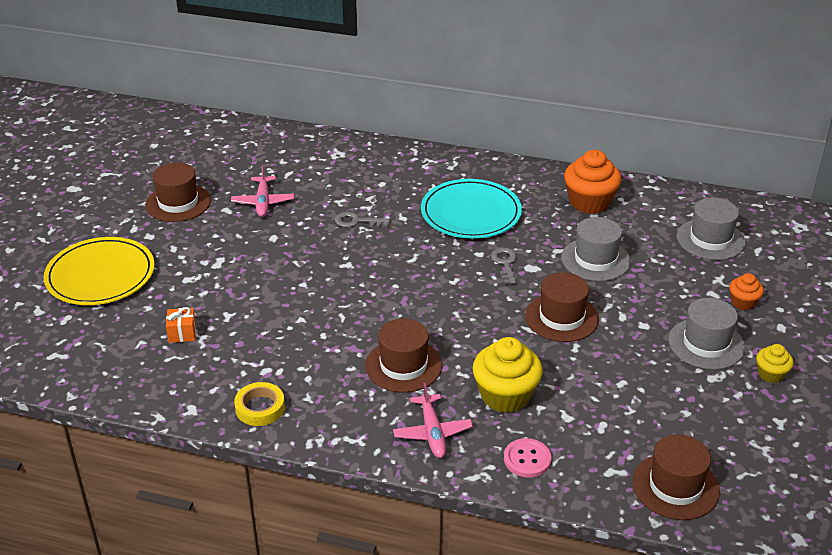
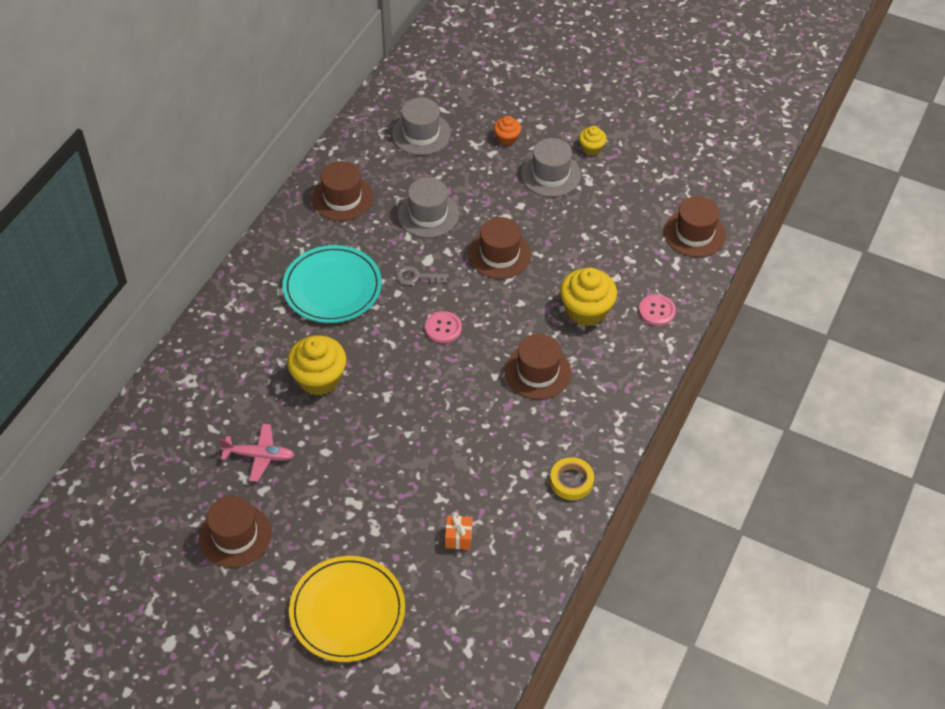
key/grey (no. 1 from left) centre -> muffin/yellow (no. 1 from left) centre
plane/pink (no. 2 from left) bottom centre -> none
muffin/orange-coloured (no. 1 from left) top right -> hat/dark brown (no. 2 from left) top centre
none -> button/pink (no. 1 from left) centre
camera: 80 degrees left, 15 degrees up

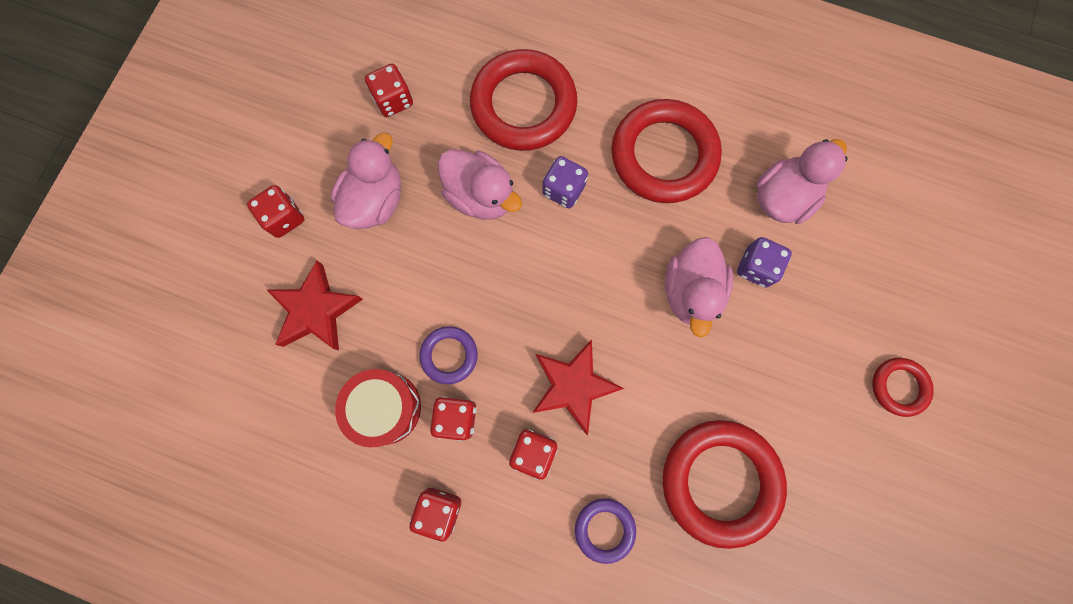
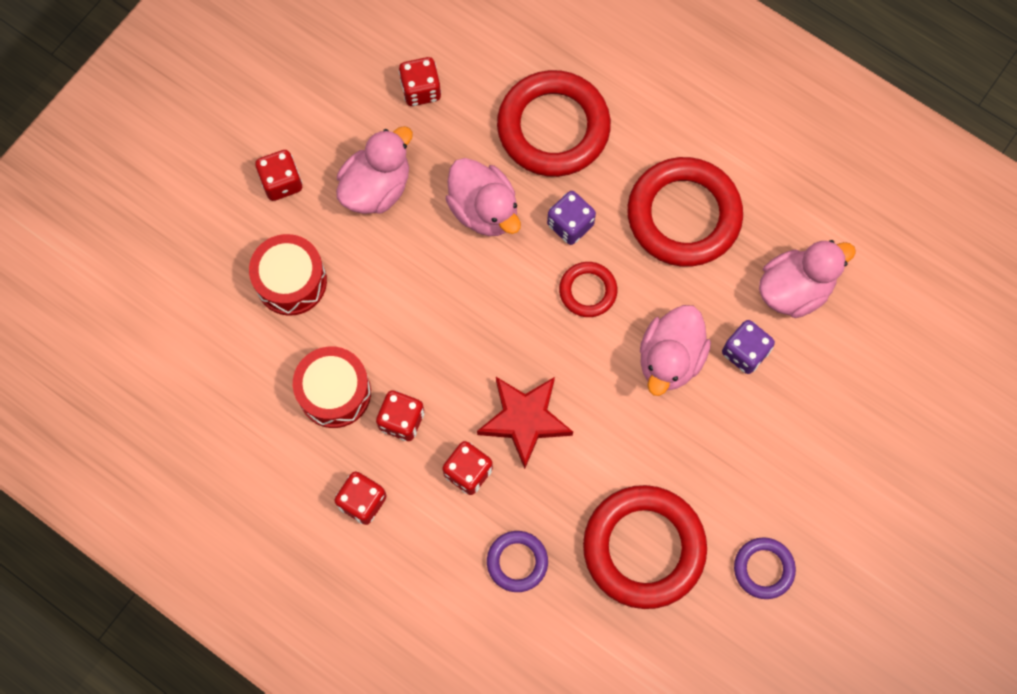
star/scarlet (no. 1 from left) middle left -> drum/scarlet (no. 1 from left) middle left
ring/violet (no. 1 from left in the first image) centre -> ring/violet (no. 2 from left) bottom right, relocated
ring/scarlet (no. 4 from left in the first image) middle right -> ring/scarlet (no. 2 from left) centre, relocated
camera: 15 degrees right, 5 degrees down

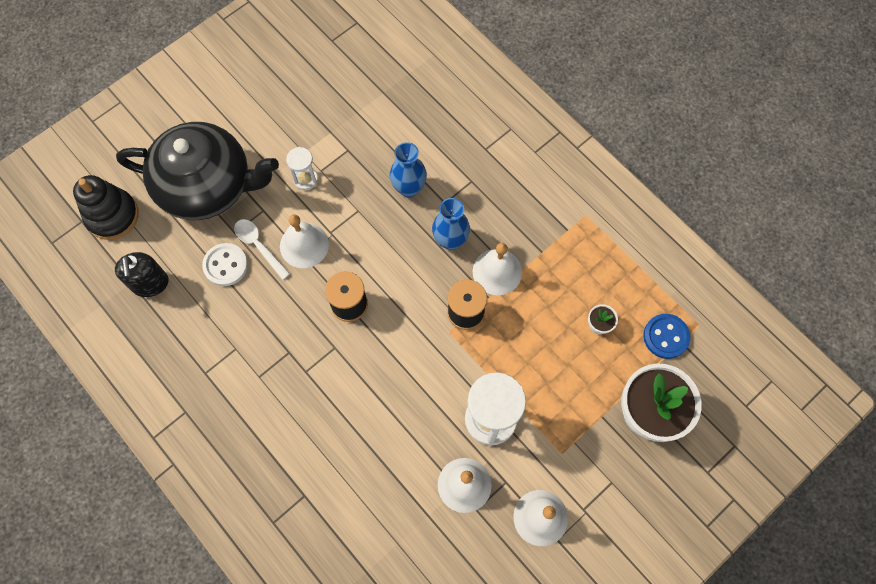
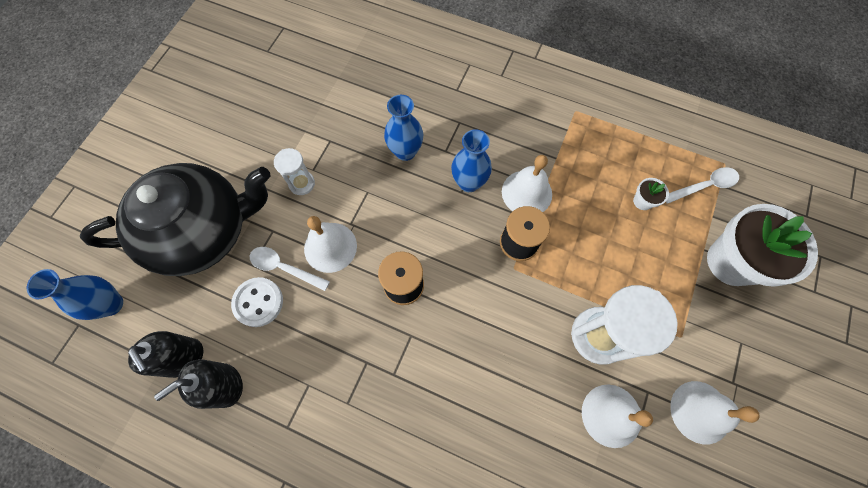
ring stacker/black middle left -> flower vase/cobalt (no. 1 from left) middle left
button/cobalt middle right -> tablespoon/snow-white (no. 2 from left) middle right
none -> soap pump/black (no. 2 from left) bottom left
camera: 25 degrees left, 0 degrees up

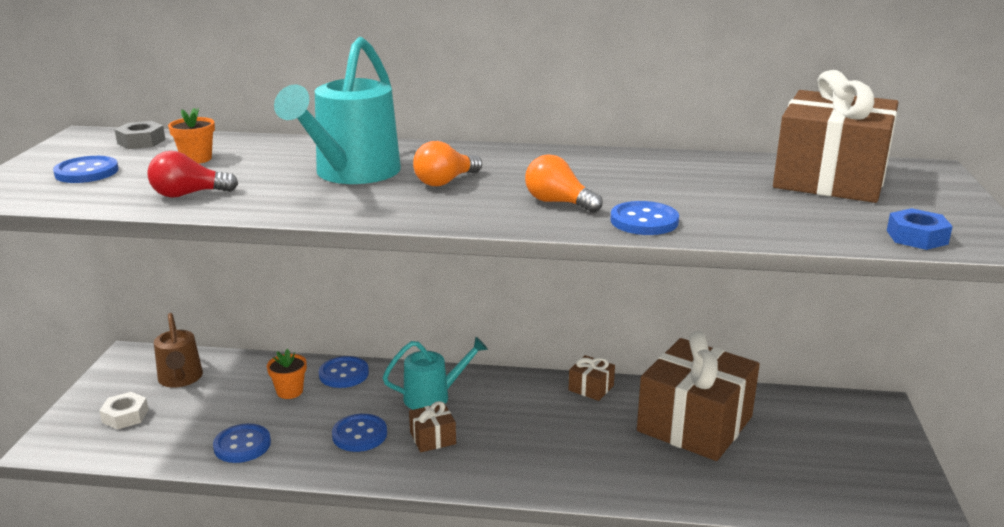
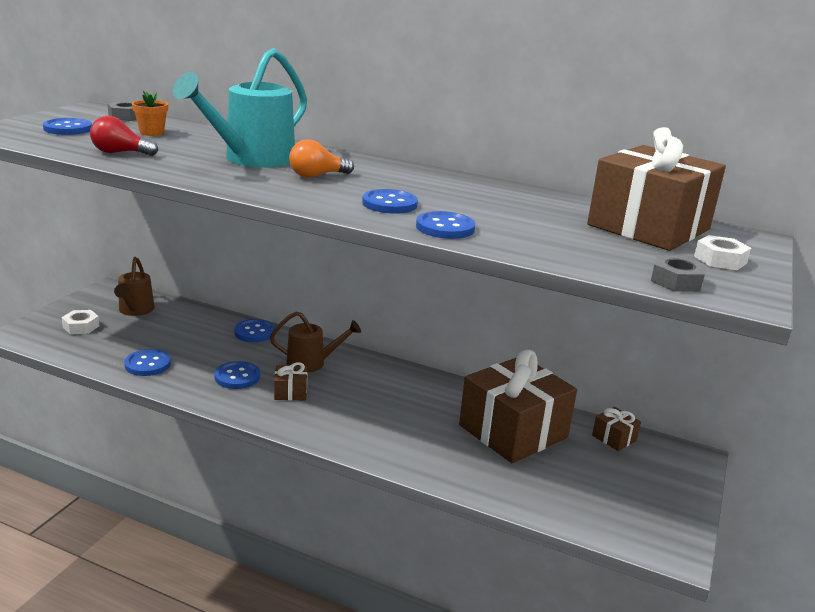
flower pot/orange-coloured (no. 2 from left) bottom left -> none
watering pot/aqua (no. 2 from left) bottom centre -> watering pot/dark brown (no. 2 from left) centre
lightbulb/orange-coloured (no. 2 from left) centre -> button/cobalt (no. 5 from left) top centre
gift/dark brown (no. 2 from left in the first image) bottom centre -> gift/dark brown (no. 3 from left) bottom right, relocated
nut/cobalt middle right -> nut/grey (no. 2 from left) middle right
none -> nut/snow-white (no. 2 from left) middle right
camera: 15 degrees right, 0 degrees up

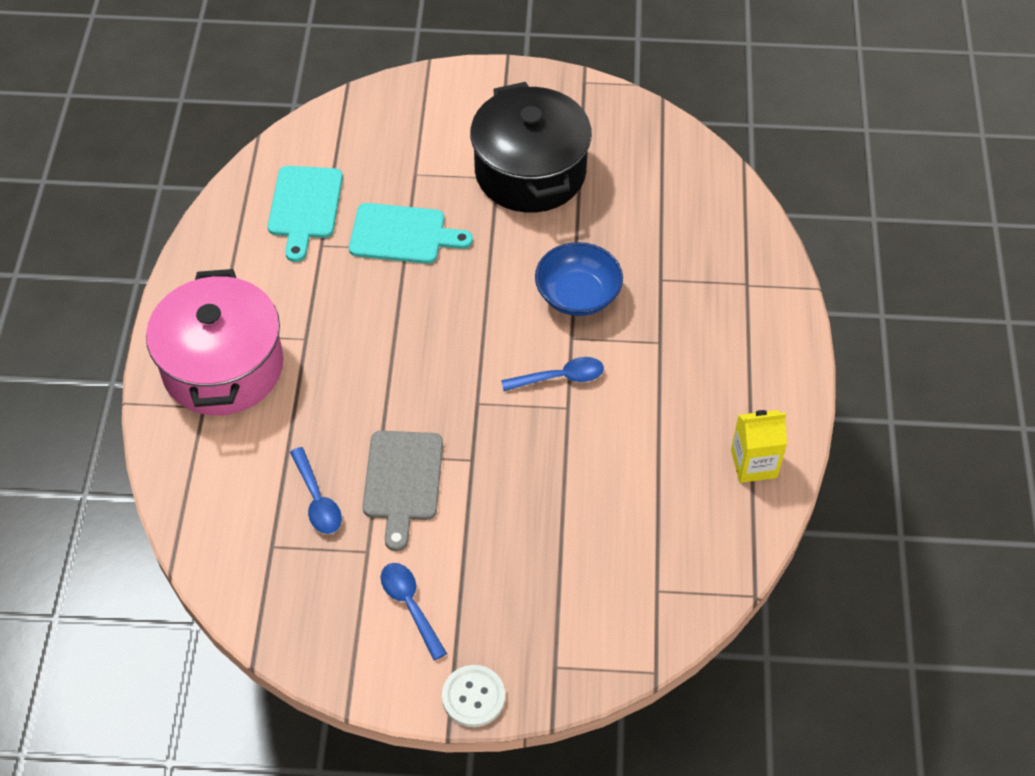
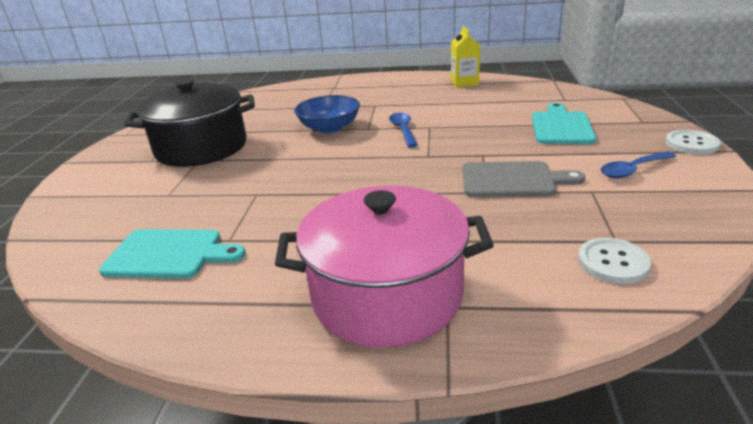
tablespoon/cobalt (no. 1 from left) middle left -> none
bread board/aqua (no. 2 from left) top centre -> bread board/aqua (no. 2 from left) top right, relocated
none -> button/snow-white (no. 1 from left) middle right
camera: 85 degrees left, 25 degrees down

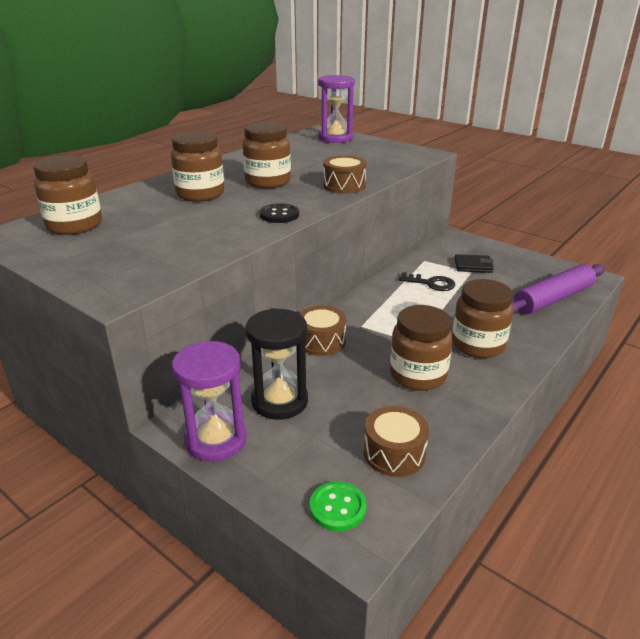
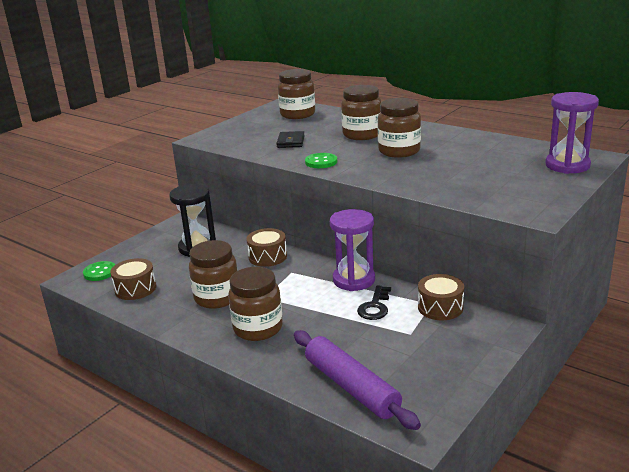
sandglass/violet (no. 1 from left) middle left -> sandglass/violet (no. 1 from left) centre, relocated
button/black centre -> button/green (no. 2 from left) centre
drum/dark brown (no. 2 from left in the first image) top centre -> drum/dark brown (no. 3 from left) middle right, relocated
billfold/black middle right -> billfold/black top centre, relocated
camera: 90 degrees right, 5 degrees down

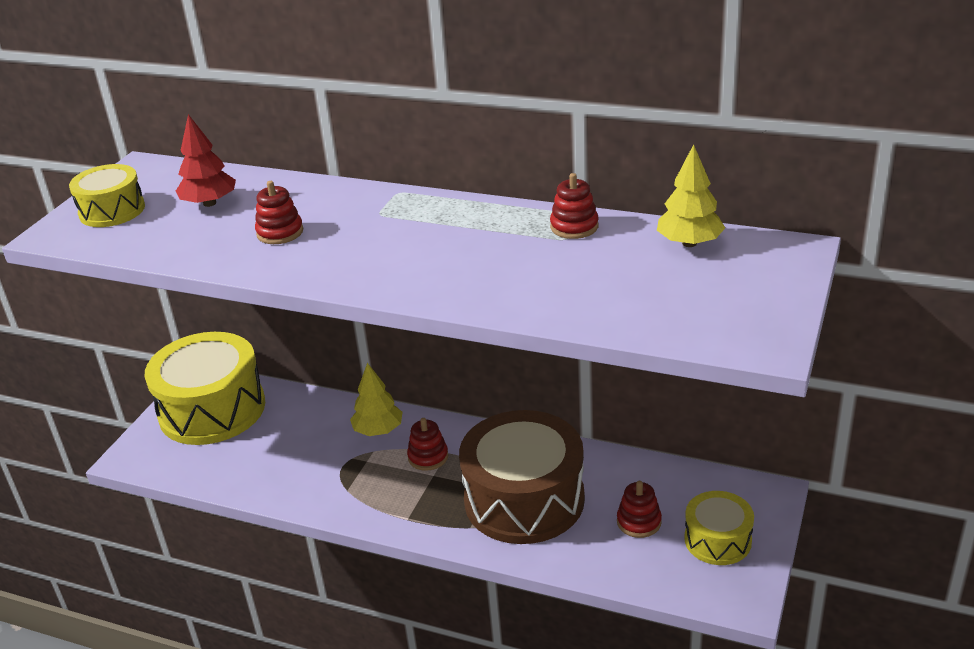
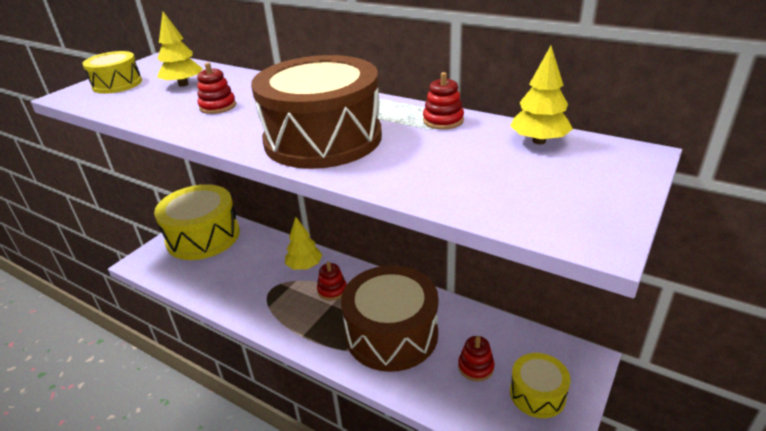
fir tree/scarlet top left -> fir tree/yellow (no. 1 from left) top left
none -> drum/dark brown (no. 1 from left) top centre
camera: 10 degrees right, 0 degrees up

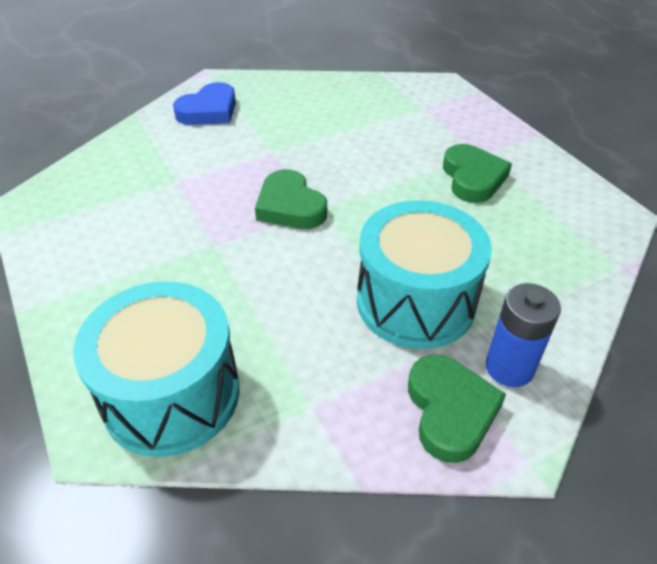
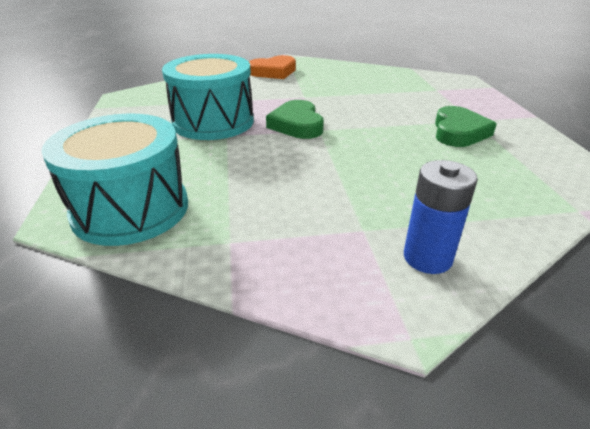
heart shape/cobalt top left -> heart shape/orange-coloured top centre
drum/aqua (no. 2 from left) centre -> drum/aqua (no. 2 from left) top centre, relocated
heart shape/green (no. 2 from left) bottom right -> none
camera: 20 degrees right, 10 degrees down

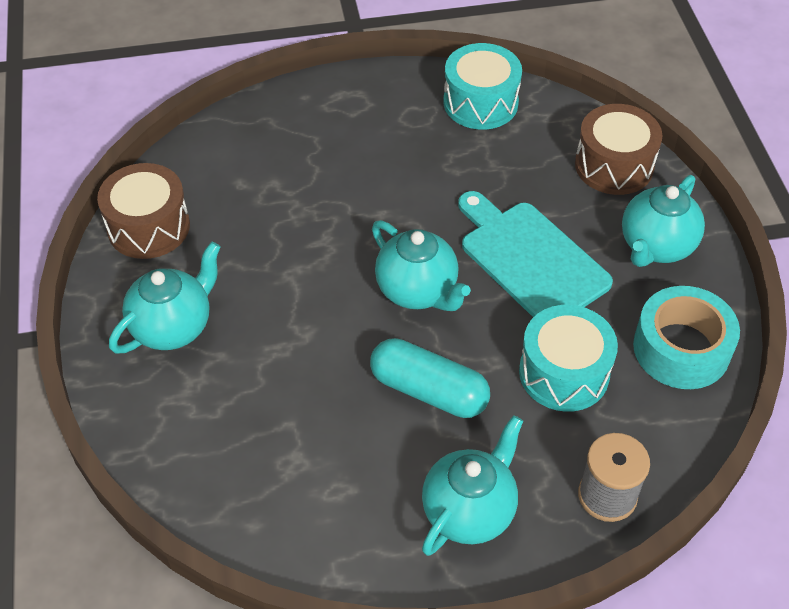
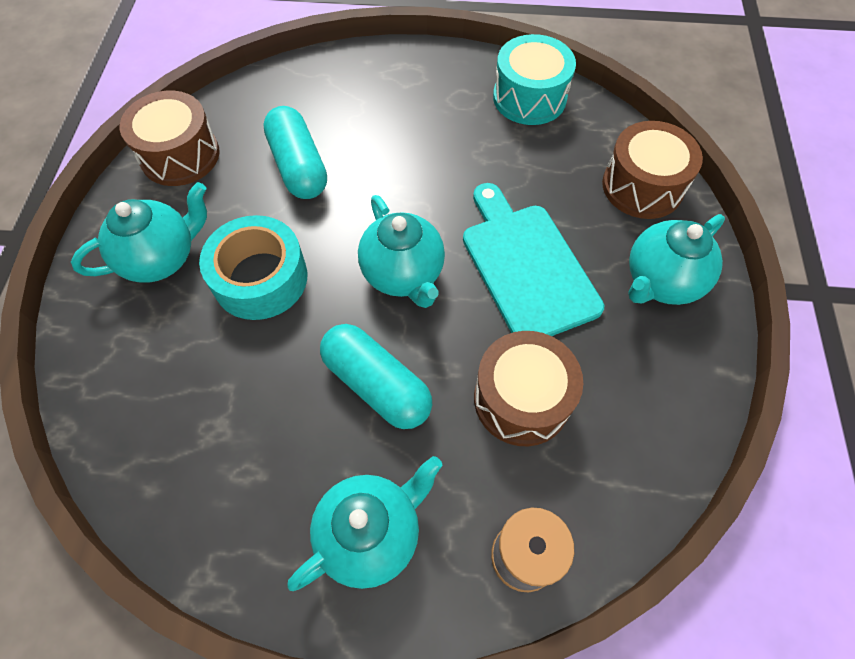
drum/aqua (no. 2 from left) middle right -> drum/dark brown (no. 2 from left) centre
sticky tape/aqua middle right -> sticky tape/aqua middle left, relocated
none -> pill shape/aqua (no. 1 from left) top centre
camera: 15 degrees right, 10 degrees up

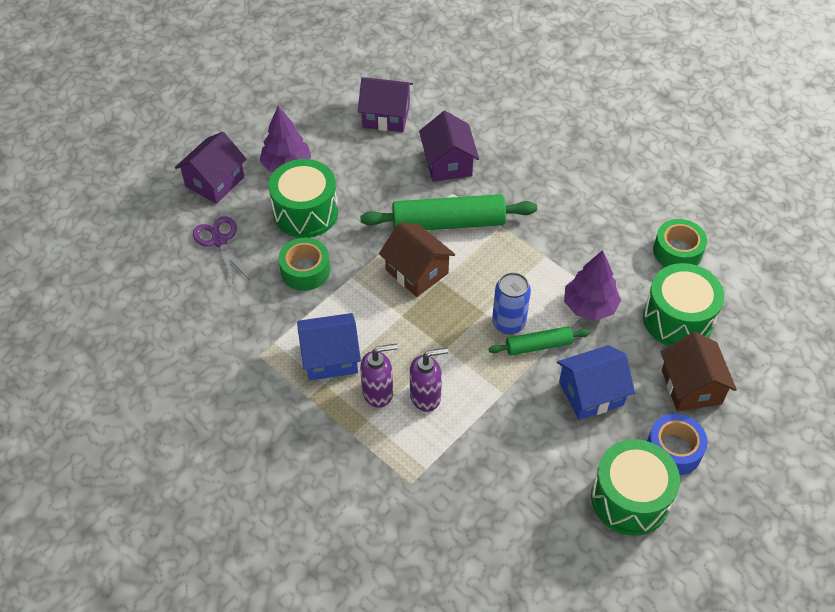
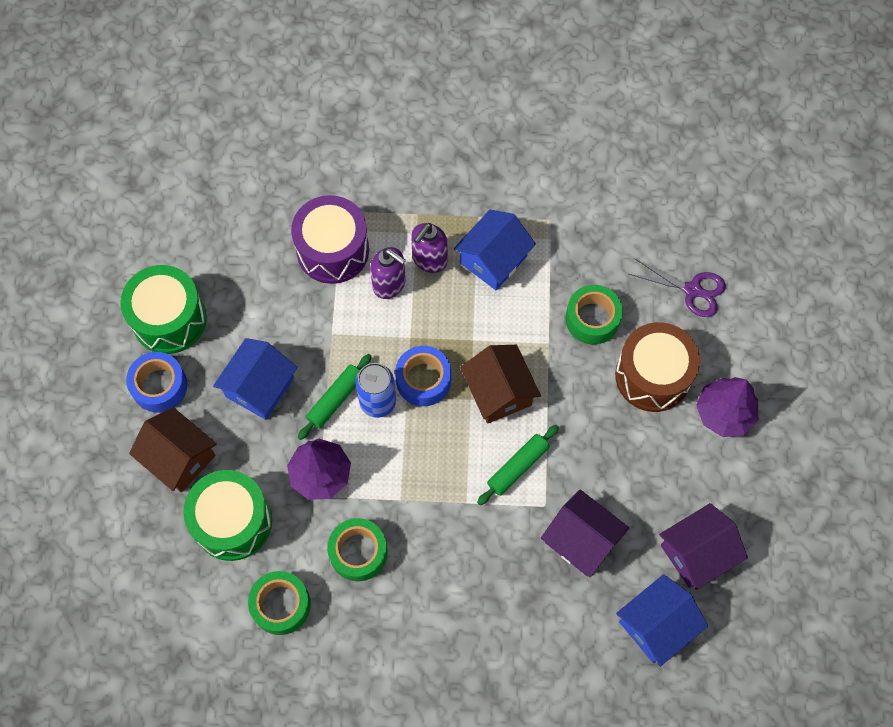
cottage/violet (no. 1 from left) top left -> none
drum/green (no. 1 from left) top centre -> drum/dark brown middle right
dough roller/green (no. 1 from left in the first image) centre -> dough roller/green (no. 2 from left) centre, x0.54
cottage/dark brown (no. 1 from left in the first image) centre -> cottage/dark brown (no. 2 from left) centre, 60 degrees clockwise
soap pump/violet (no. 2 from left in the first image) centre -> soap pump/violet (no. 1 from left) centre, 90 degrees counterclockwise
none -> drum/violet top centre
none -> sticky tape/green (no. 2 from left) bottom centre
none -> sticky tape/cobalt (no. 2 from left) centre
none -> cottage/cobalt (no. 3 from left) bottom right
camera: 140 degrees right, 15 degrees up

